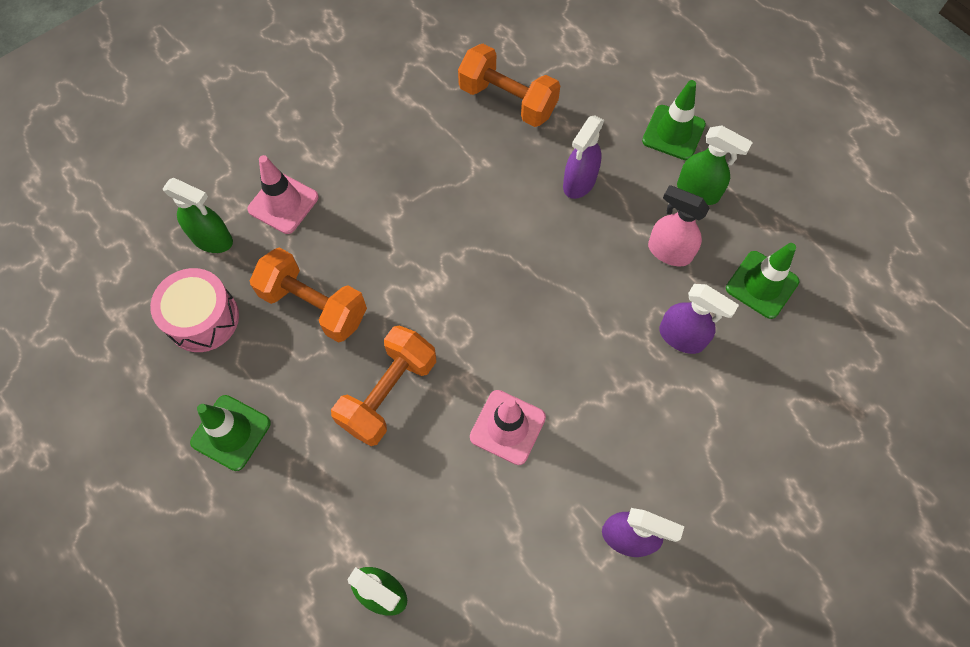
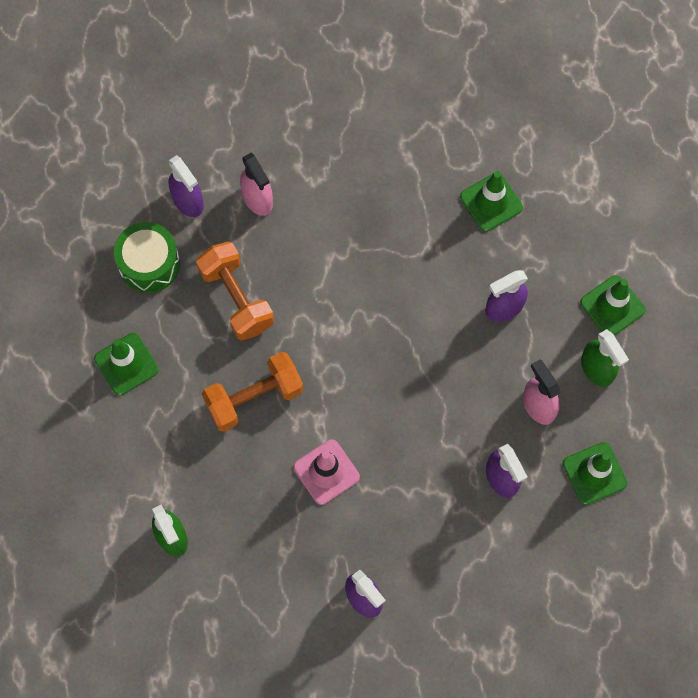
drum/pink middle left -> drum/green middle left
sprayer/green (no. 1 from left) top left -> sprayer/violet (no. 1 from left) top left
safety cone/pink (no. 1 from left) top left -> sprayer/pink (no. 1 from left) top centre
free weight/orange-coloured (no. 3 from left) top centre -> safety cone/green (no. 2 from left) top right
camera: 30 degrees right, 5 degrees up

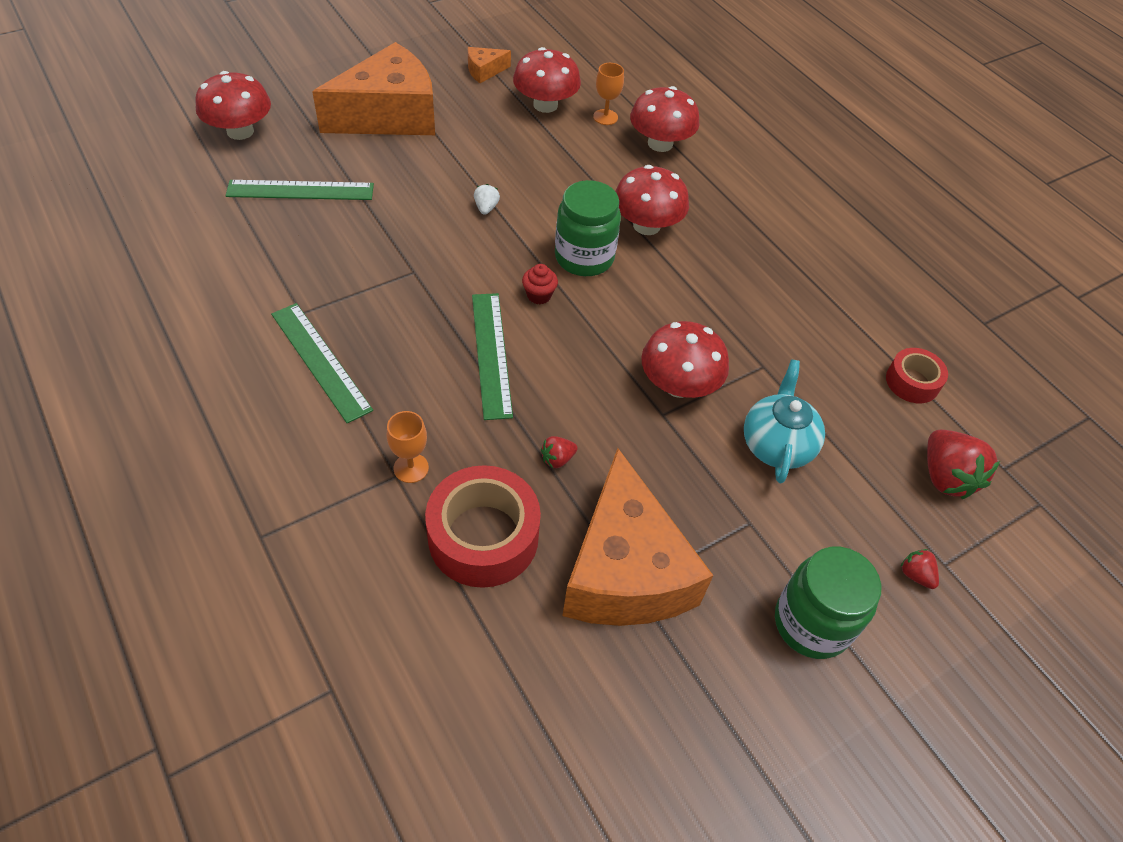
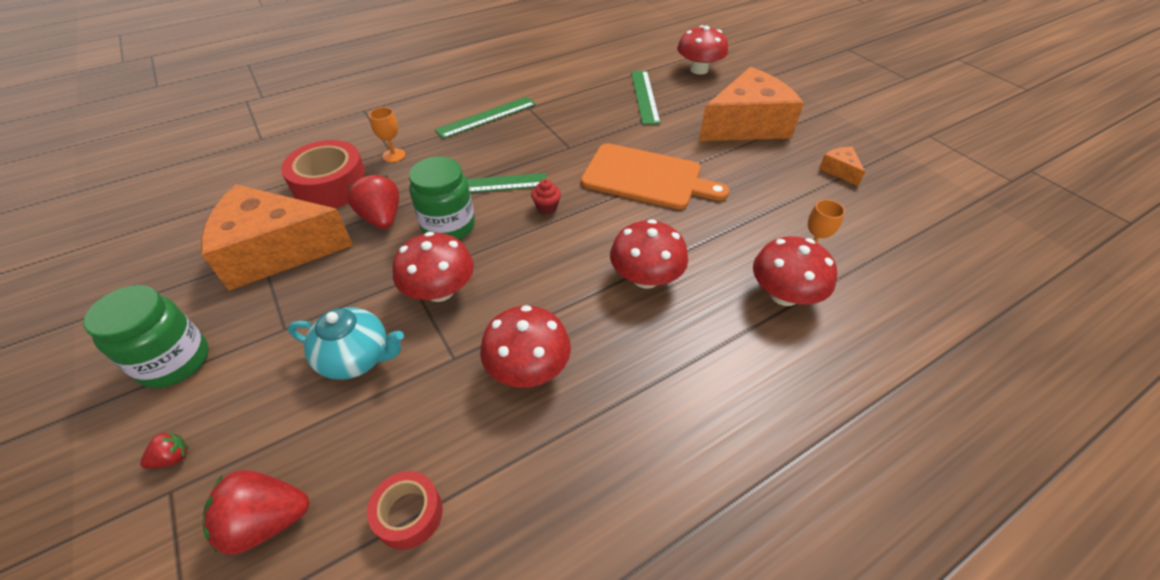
piece of cheese/orange-coloured (no. 1 from left in the first image) top left -> piece of cheese/orange-coloured (no. 2 from left) top centre, 90 degrees counterclockwise
berry/snow-white top centre -> bread board/orange-coloured top centre
fungus/scarlet (no. 2 from left) top centre -> fungus/scarlet (no. 2 from left) centre, relocated
berry/scarlet (no. 1 from left in the first image) centre -> berry/scarlet (no. 3 from left) middle left, x2.04
jam jar/green (no. 1 from left in the first image) top centre -> jam jar/green (no. 2 from left) centre, relocated
camera: 95 degrees right, 5 degrees down

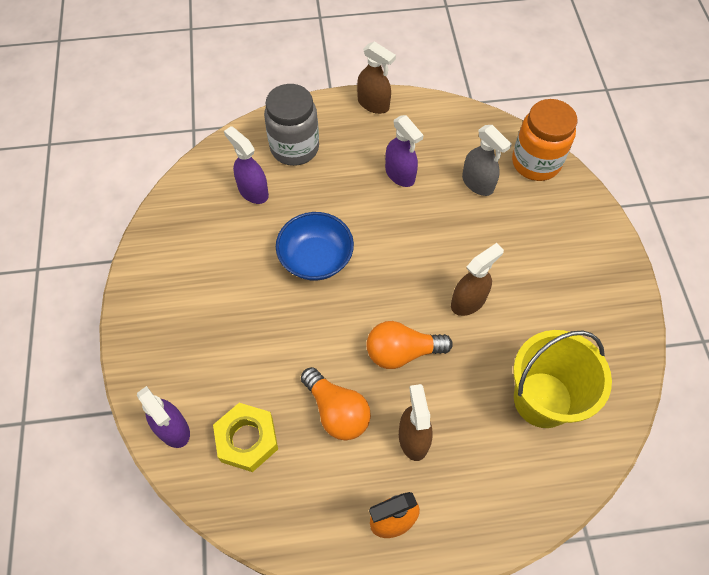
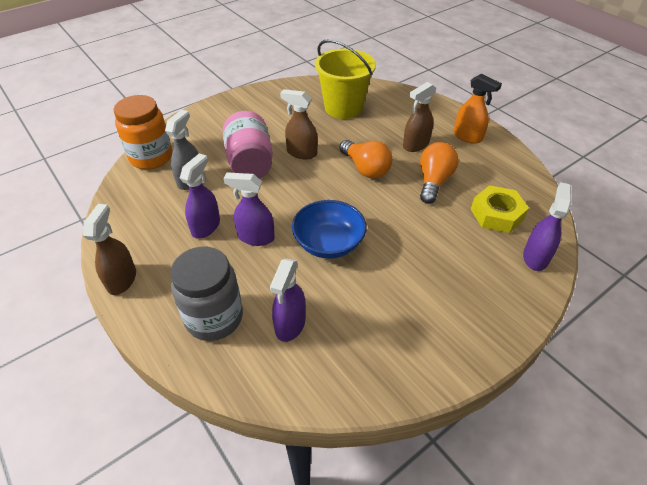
none -> jam jar/pink top centre
none -> sprayer/violet (no. 2 from left) centre
camera: 120 degrees left, 15 degrees down

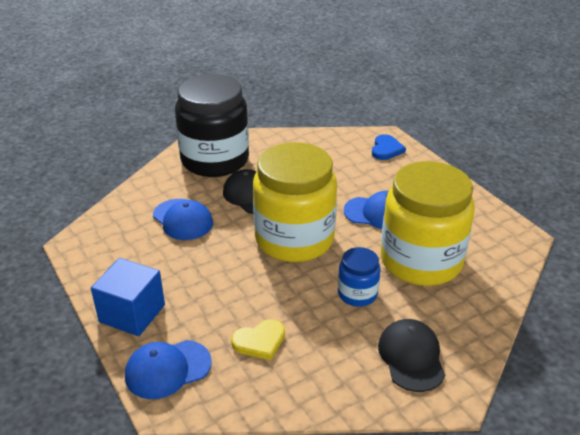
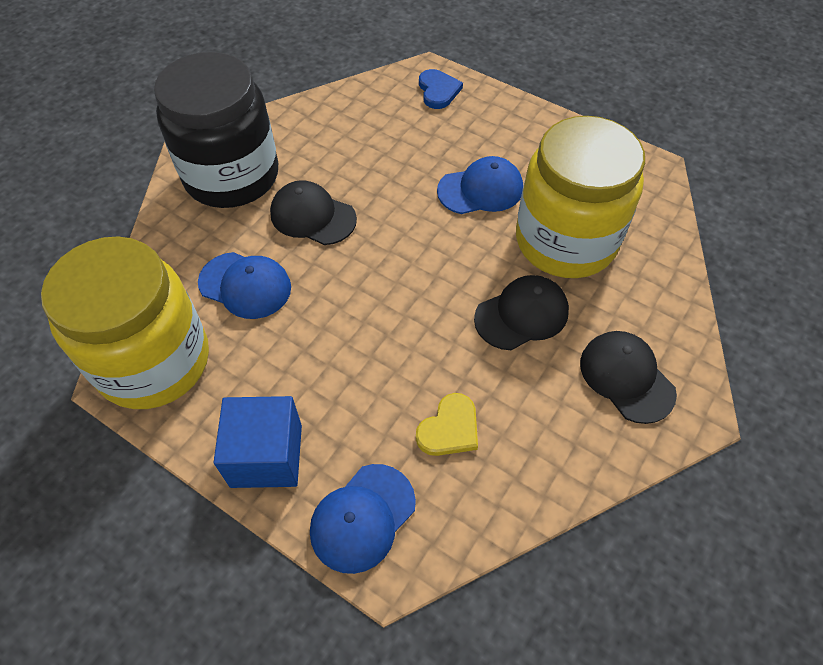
jam jar/yellow (no. 1 from left) centre -> jam jar/yellow (no. 1 from left) middle left, relocated
jam jar/cobalt centre -> baseball cap/black (no. 2 from left) centre
camera: 25 degrees left, 20 degrees up

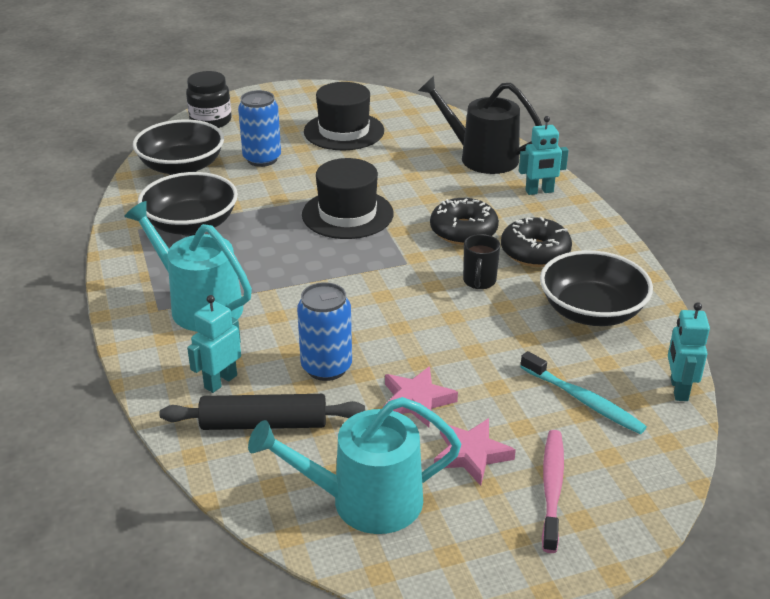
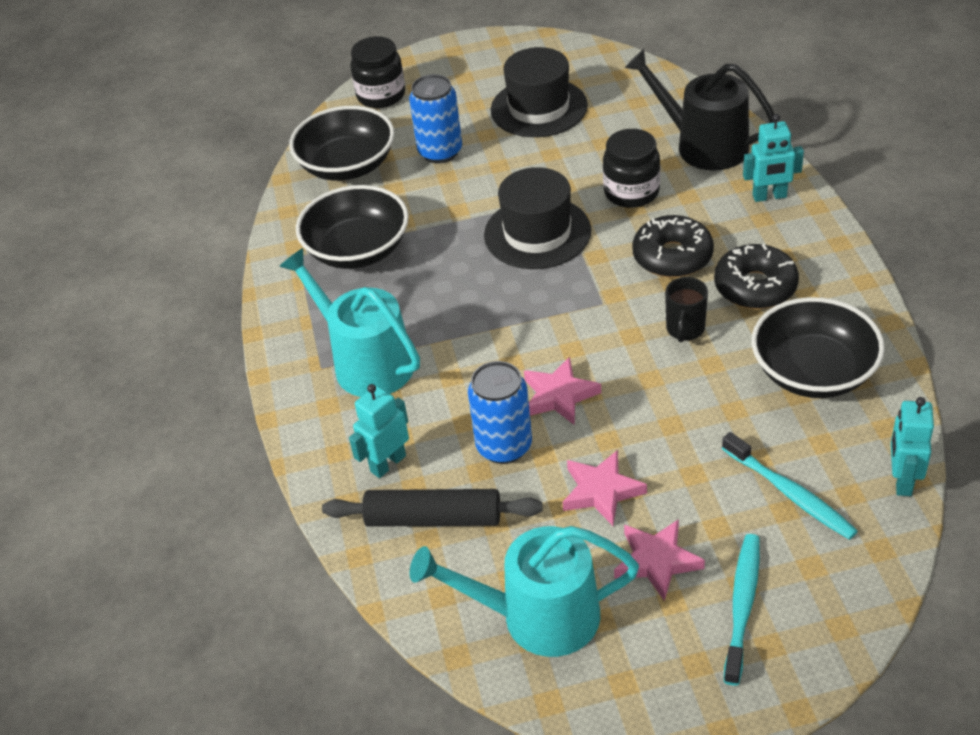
toothbrush/pink bottom right -> toothbrush/aqua (no. 1 from left) bottom right
none -> star/pink (no. 1 from left) centre
none -> jam jar/black (no. 2 from left) top centre
camera: 10 degrees right, 10 degrees up

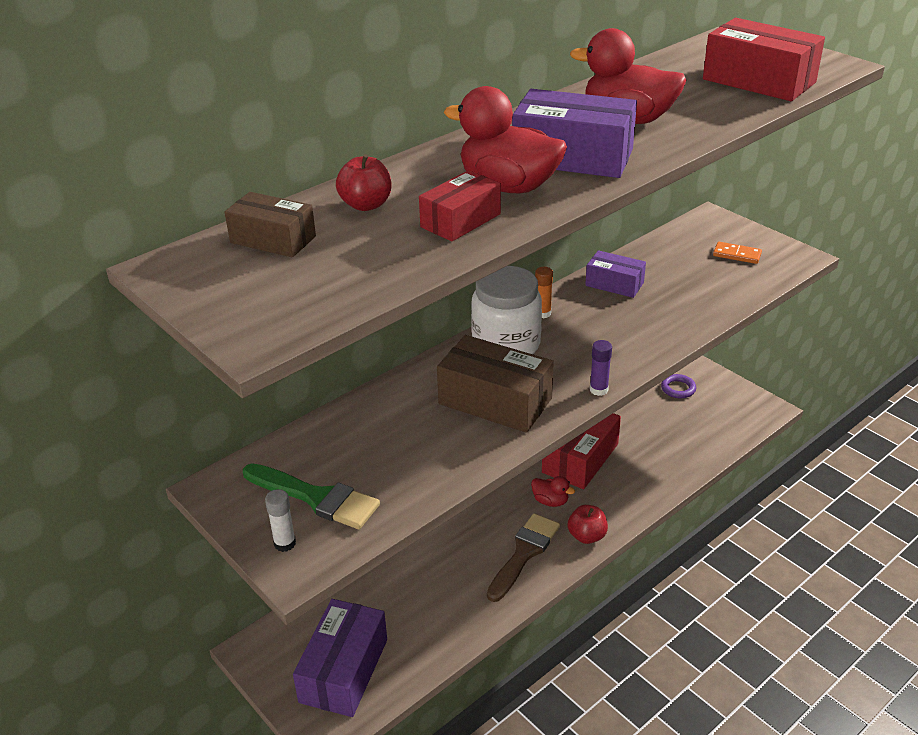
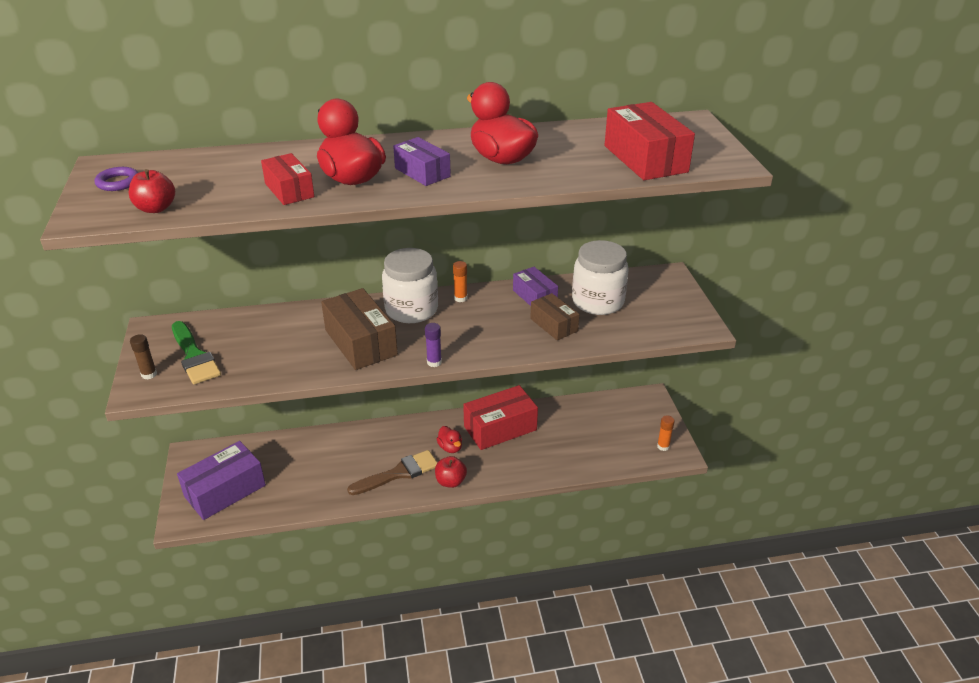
parcel/dark brown (no. 1 from left in the first image) top left -> parcel/dark brown (no. 2 from left) centre, relocated
glue stick/snow-white bottom left -> glue stick/dark brown middle left
apple fruit/scarlet (no. 1 from left) top centre -> apple fruit/scarlet (no. 1 from left) top left, relocated
parcel/scarlet (no. 1 from left) top centre -> parcel/scarlet (no. 1 from left) top left, 75 degrees clockwise
parcel/violet (no. 2 from left) top centre, x0.60
ring/violet middle right -> ring/violet top left, relocated
domino tile/orange-coloured middle right -> none
none -> jam jar/snow-white (no. 2 from left) centre
none -> glue stick/orange-coloured (no. 2 from left) middle right
camera: 30 degrees right, 0 degrees up

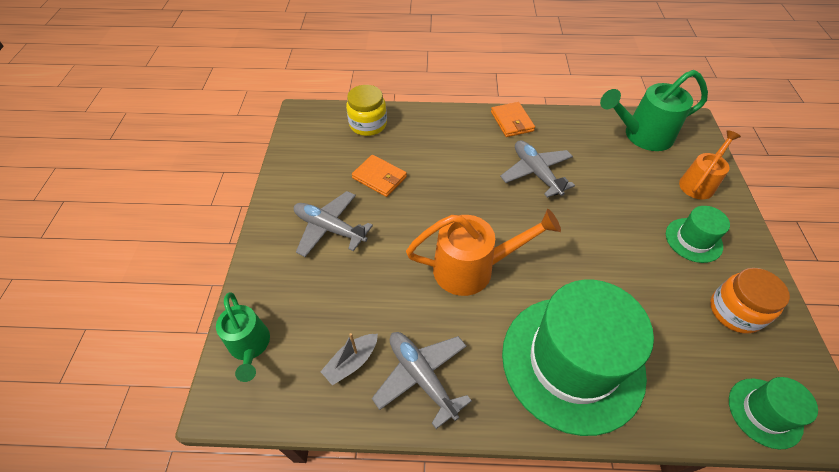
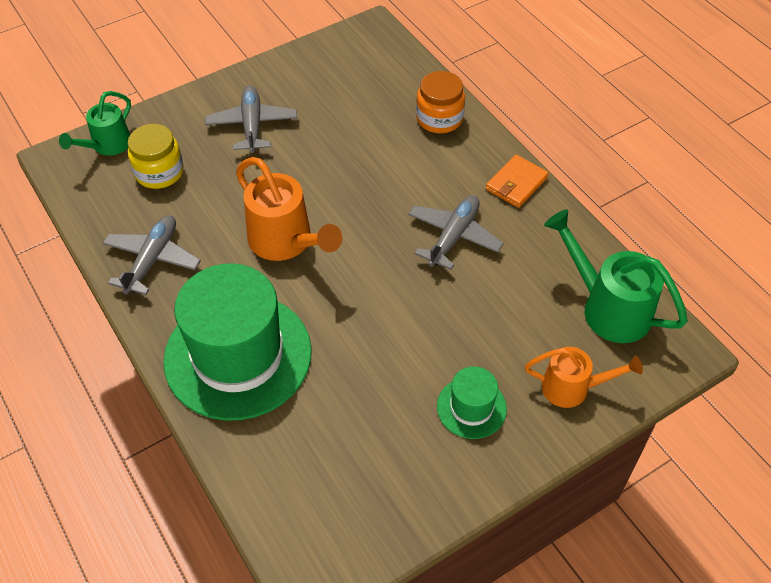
sailboat/grey bottom centre -> none
jam jar/yellow top centre -> jam jar/yellow top left, relocated
billfold/orange-coloured (no. 1 from left) centre -> none
jam jar/orange-coloured middle right -> jam jar/orange-coloured top centre, relocated
hat/green (no. 3 from left) bottom right -> none
camera: 55 degrees right, 0 degrees up

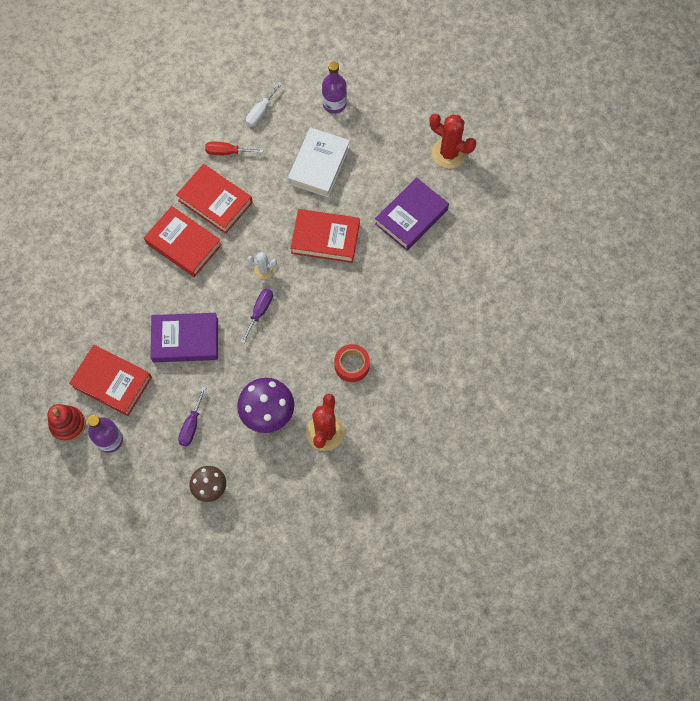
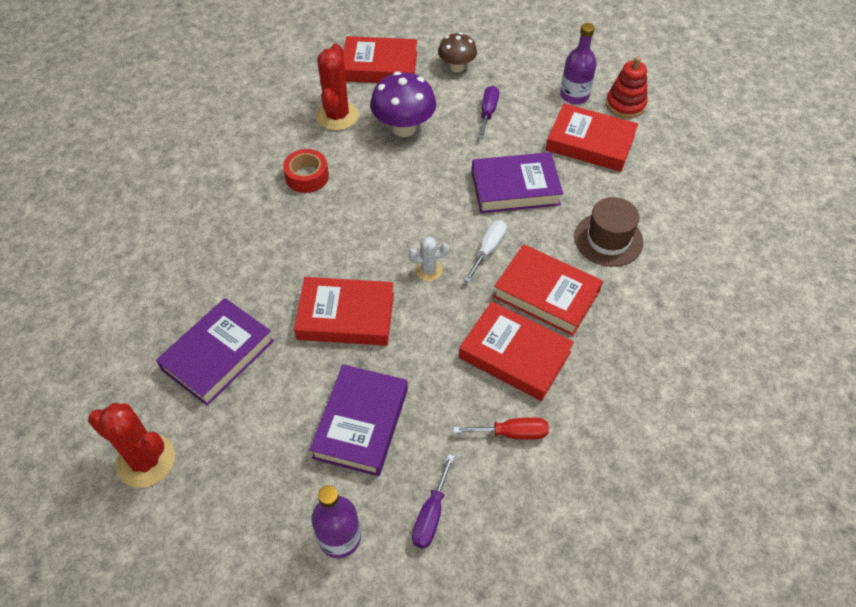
hand screwdriver/violet (no. 2 from left in the first image) centre -> hand screwdriver/violet (no. 1 from left) bottom centre, relocated
hand screwdriver/snow-white top centre -> hand screwdriver/snow-white centre, relocated
book/snow-white top centre -> book/violet (no. 2 from left) bottom centre
none -> book/scarlet (no. 2 from left) top centre
none -> hat/dark brown middle right
camera: 175 degrees right, 15 degrees down

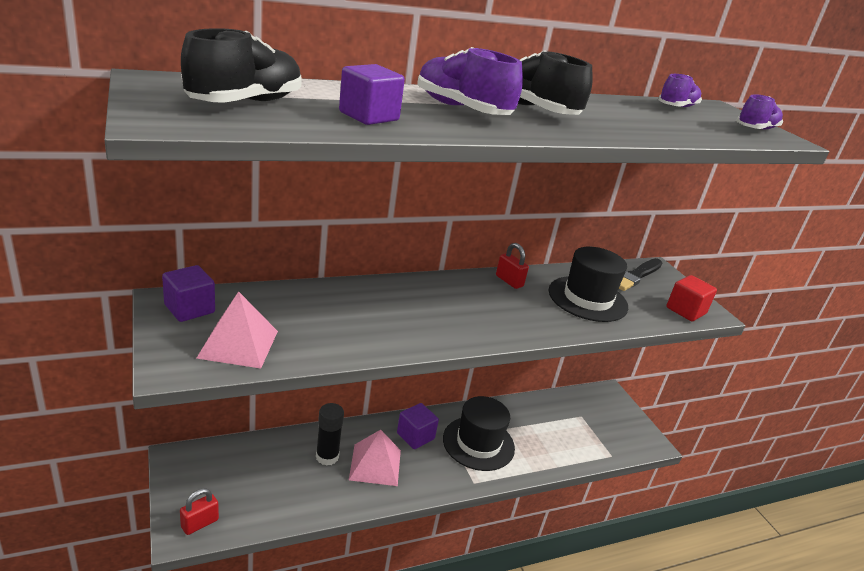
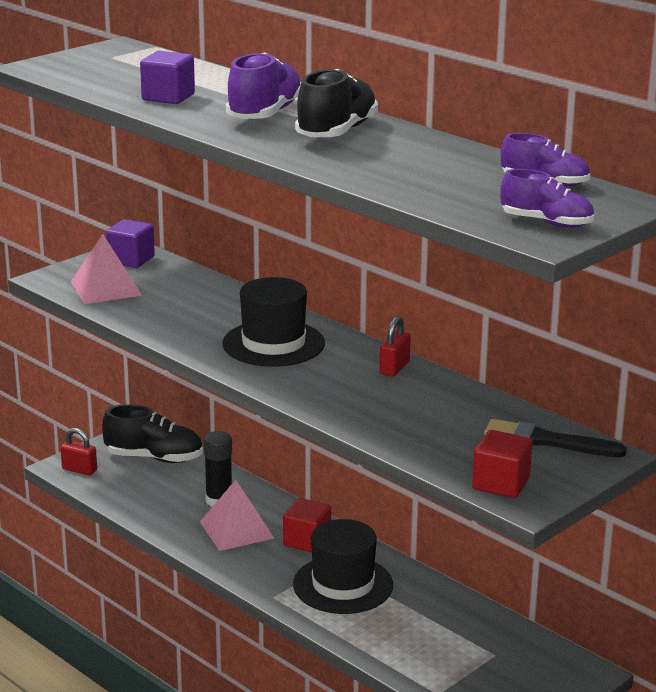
shoe/black (no. 1 from left) top left -> shoe/black (no. 1 from left) middle left, relocated
block/violet (no. 3 from left) bottom centre -> block/scarlet (no. 1 from left) bottom centre
hat/black (no. 2 from left in the first image) middle right -> hat/black (no. 1 from left) centre, relocated
camera: 70 degrees right, 5 degrees down

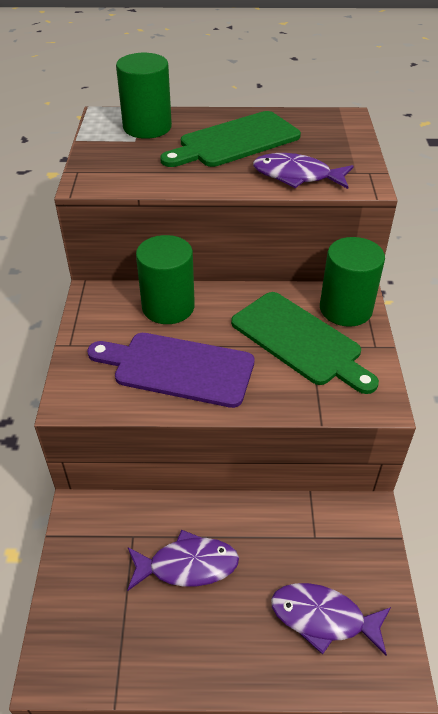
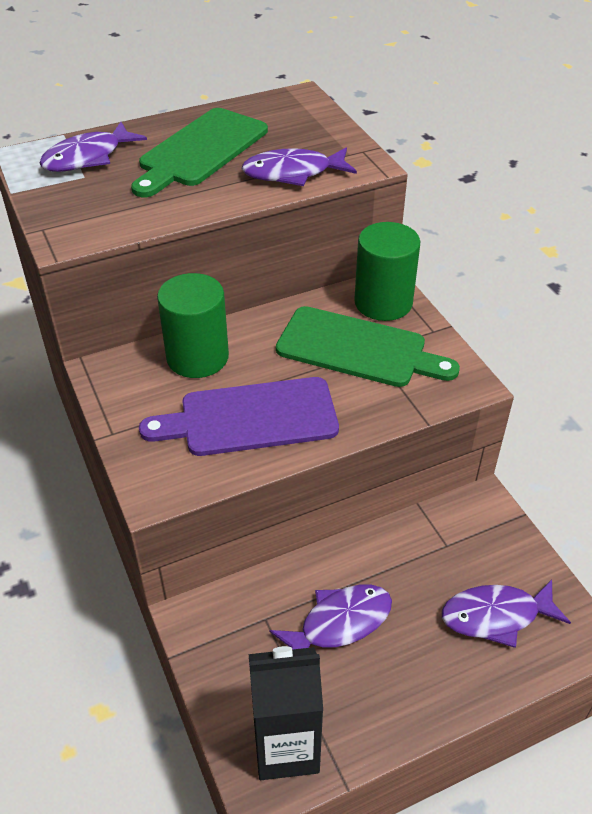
cylinder/green (no. 1 from left) top left -> toy fish/violet (no. 1 from left) top left
none -> juice carton/black bottom centre
camera: 25 degrees left, 0 degrees up

